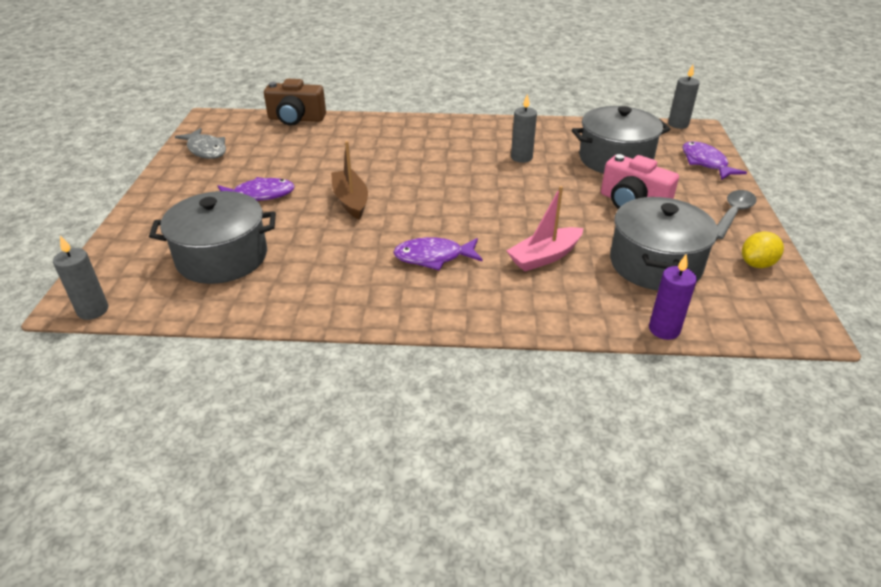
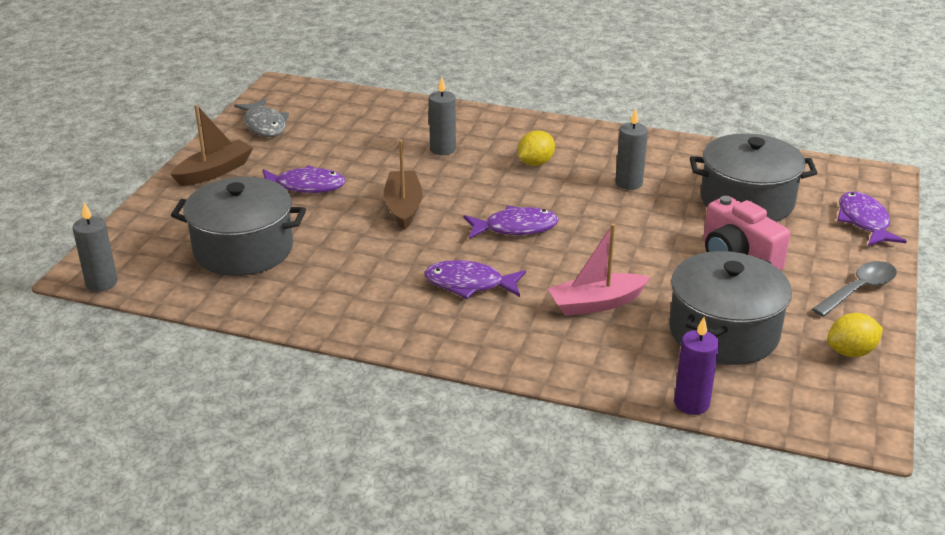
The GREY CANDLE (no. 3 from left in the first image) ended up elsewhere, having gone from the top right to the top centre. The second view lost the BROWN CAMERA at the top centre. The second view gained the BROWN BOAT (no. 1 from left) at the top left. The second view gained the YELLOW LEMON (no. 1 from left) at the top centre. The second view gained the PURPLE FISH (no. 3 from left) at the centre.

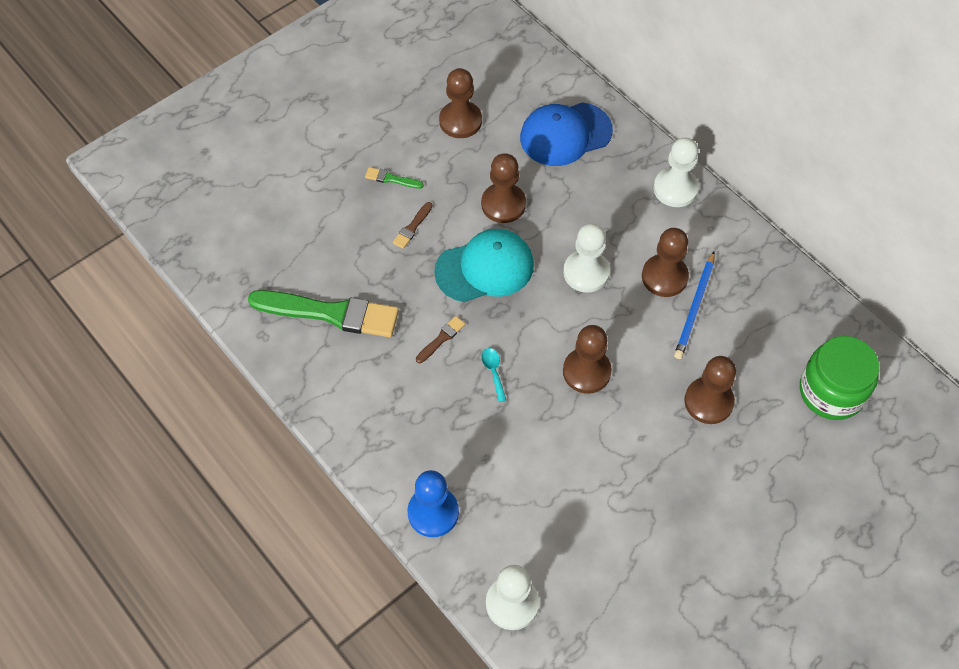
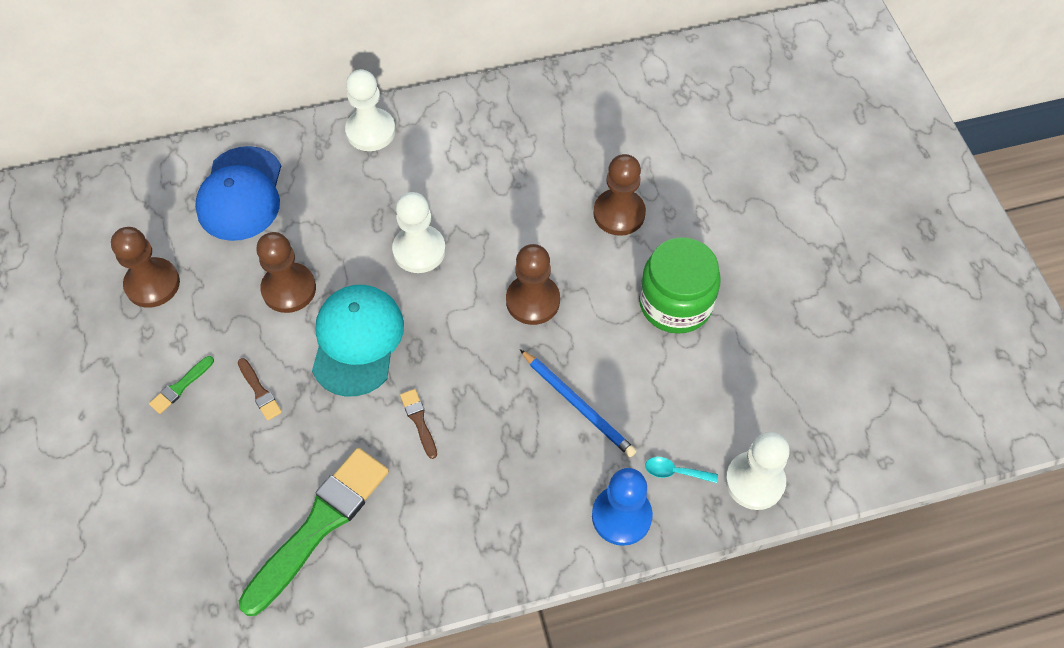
The second view lost the BROWN PAWN (no. 4 from left) at the middle right. The BLUE PENCIL ended up elsewhere, having gone from the middle right to the centre. The GREEN JAR ended up elsewhere, having gone from the middle right to the centre. The TURQUOISE SPOON ended up elsewhere, having gone from the centre to the bottom centre.

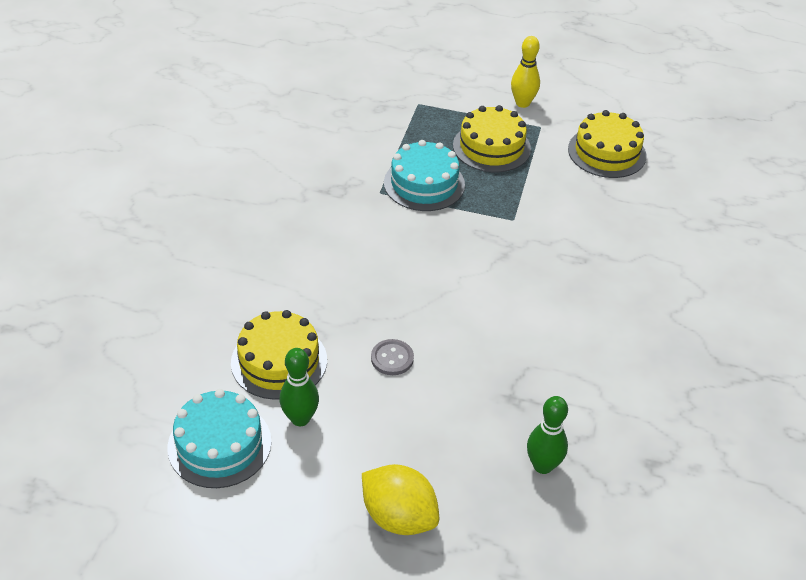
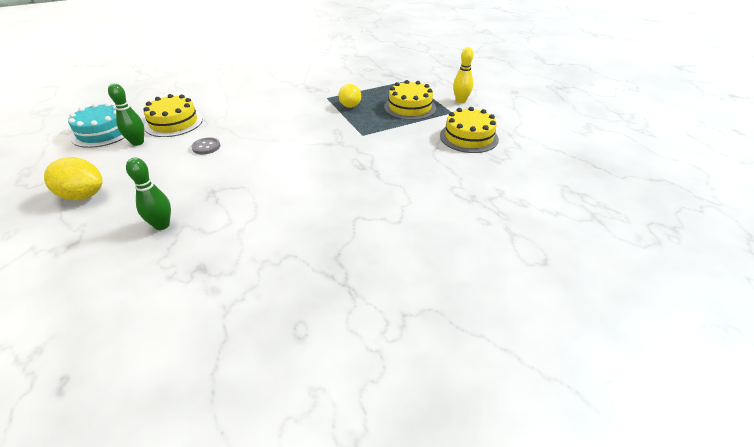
Where the TURQUOISE CAKE (no. 2 from left) stood at the top centre, the YELLOW LIGHT BULB came to stand at the top centre. The YELLOW LEMON at the bottom centre ended up facing another way, 75 degrees counterclockwise from before.

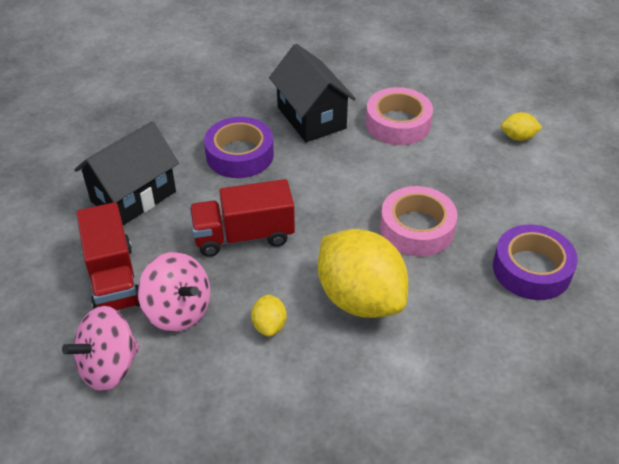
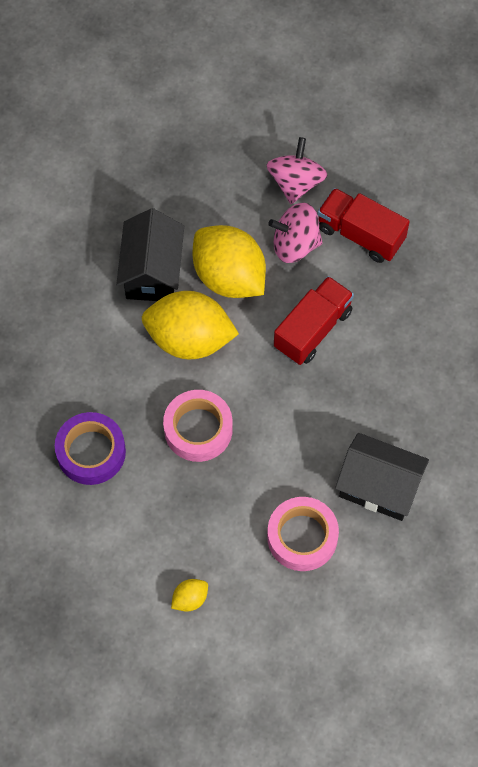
The second view lost the PURPLE TAPE (no. 1 from left) at the top centre. The BLACK HOUSE (no. 1 from left) ended up elsewhere, having gone from the middle left to the top left. The size of the YELLOW LEMON (no. 1 from left in the first image) at the bottom centre changed by a factor of 2.36.

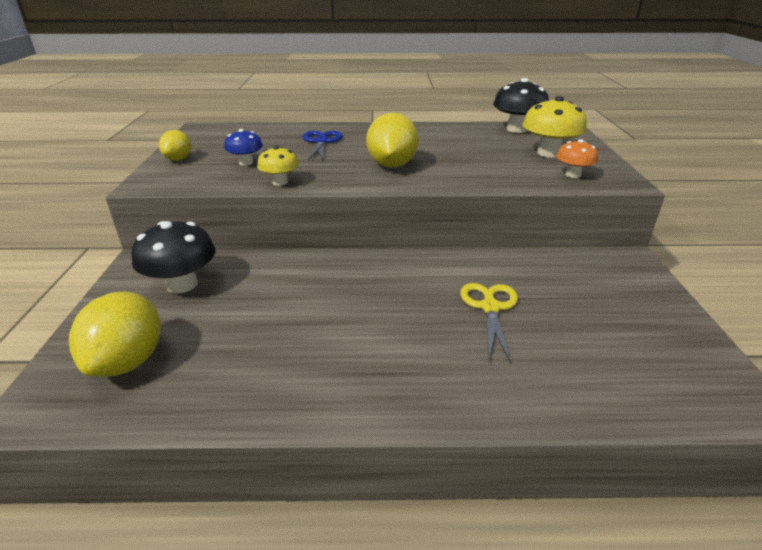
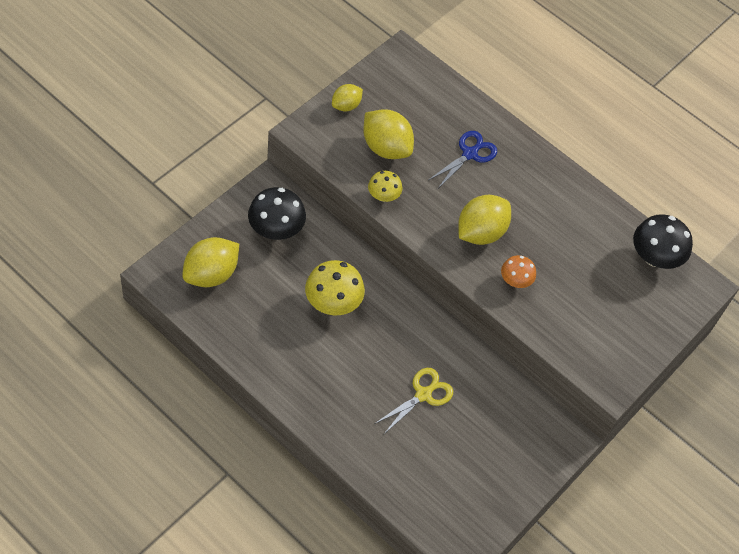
The YELLOW MUSHROOM (no. 2 from left in the first image) ended up elsewhere, having gone from the top right to the centre. Where the BLUE MUSHROOM stood at the top left, the YELLOW LEMON (no. 3 from left) came to stand at the top centre. The ORANGE MUSHROOM ended up elsewhere, having gone from the top right to the middle right.

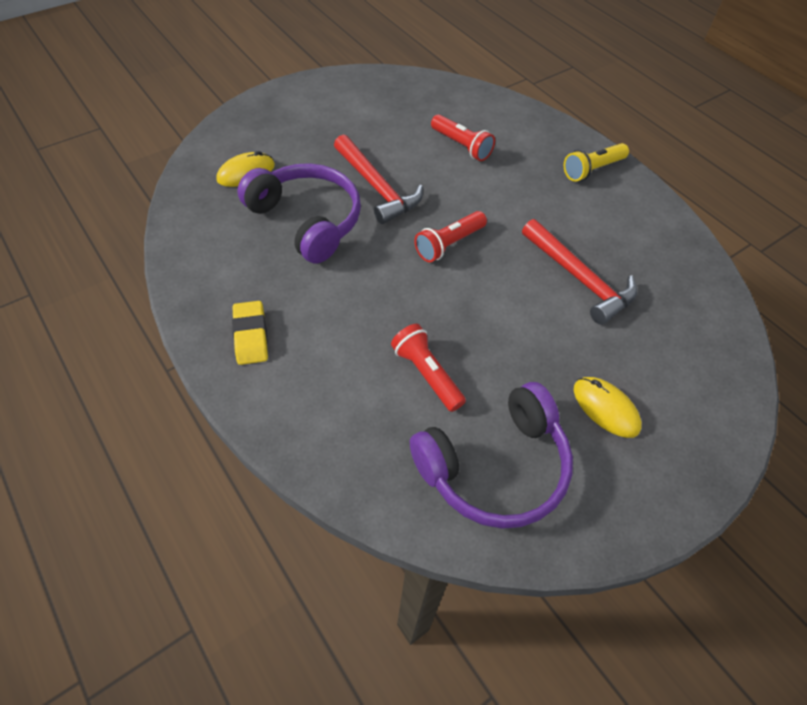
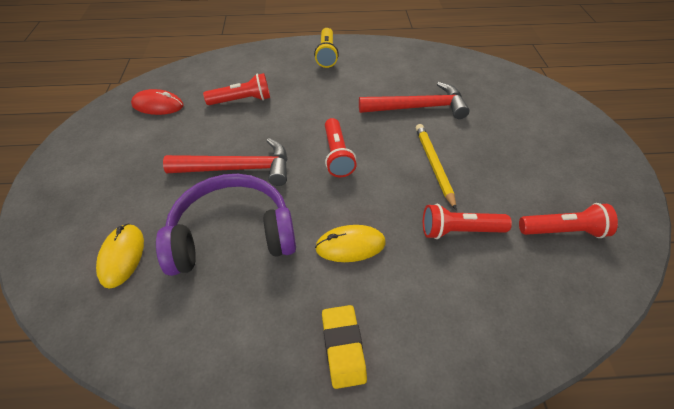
The YELLOW ERASER at the middle left ended up facing another way, 60 degrees clockwise from before. The YELLOW MOUSE (no. 2 from left) ended up elsewhere, having gone from the middle right to the centre. Where the PURPLE HEADPHONES (no. 2 from left) stood at the centre, the RED FLASHLIGHT (no. 4 from left) came to stand at the middle right. The second view gained the RED MOUSE at the top left. The second view gained the YELLOW PENCIL at the centre.

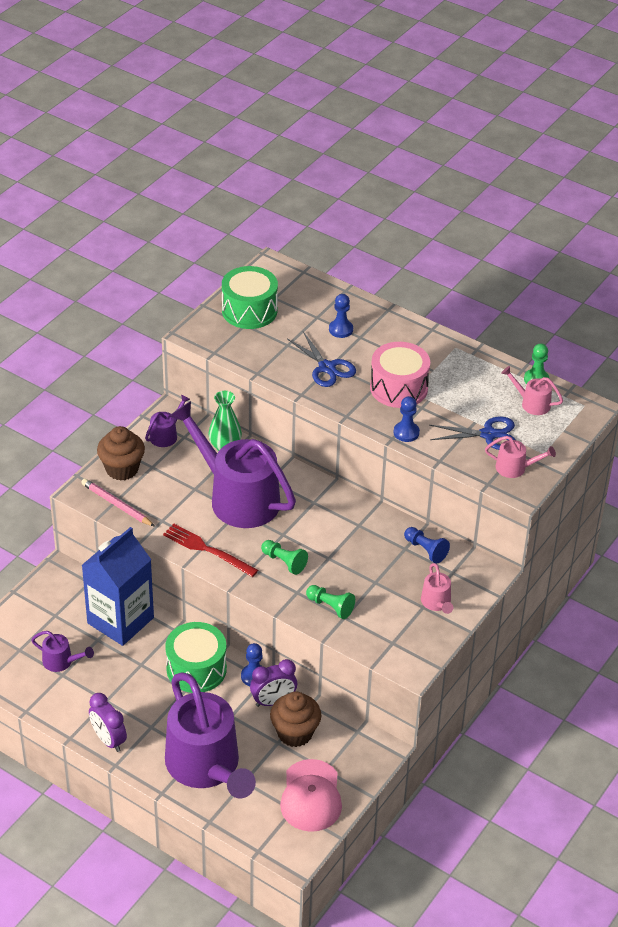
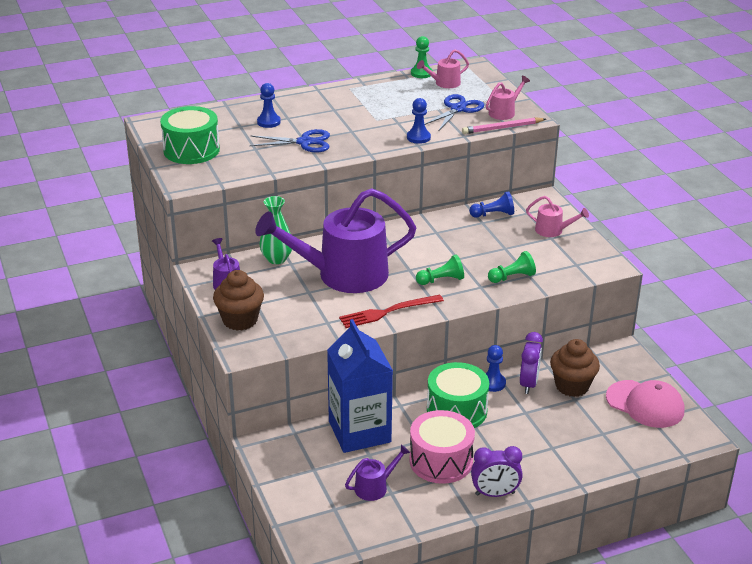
The PINK DRUM ended up elsewhere, having gone from the centre to the bottom centre. The PINK PENCIL ended up elsewhere, having gone from the middle left to the top right. The second view lost the PURPLE WATERING CAN (no. 3 from left) at the bottom centre.

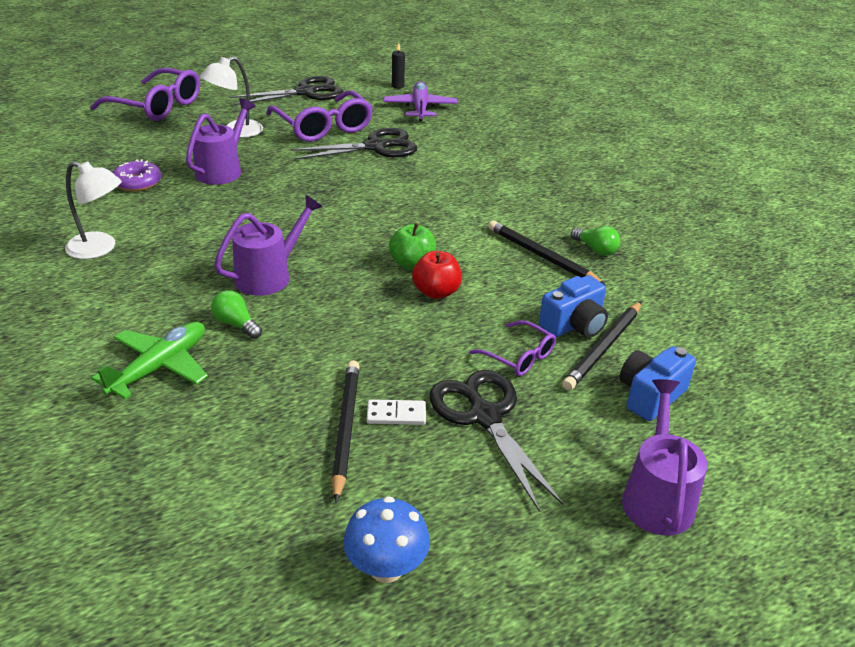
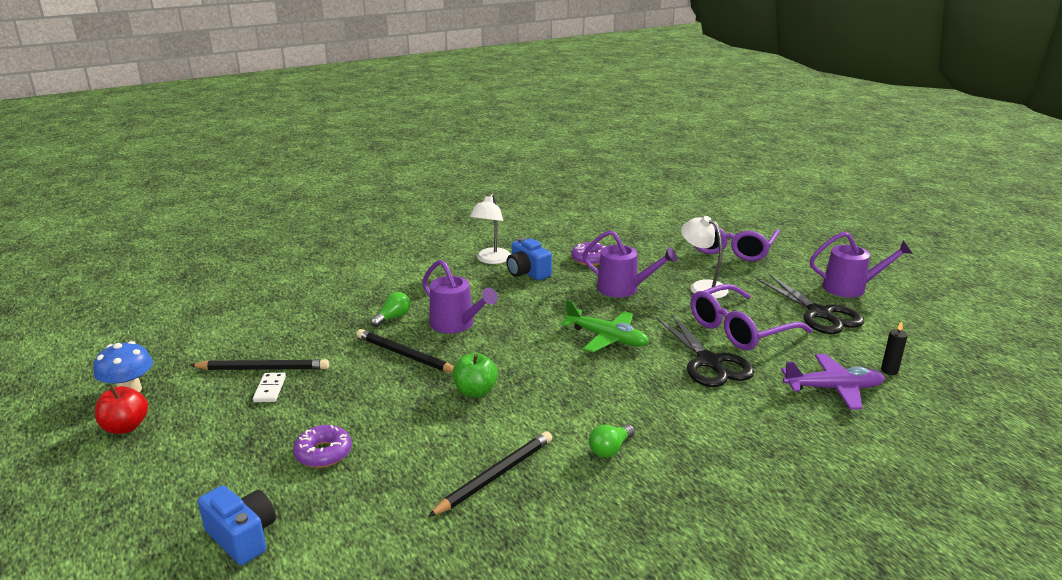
The GREEN LIGHT BULB (no. 2 from left) ended up elsewhere, having gone from the middle right to the bottom centre. The RED APPLE ended up elsewhere, having gone from the centre to the bottom left. The BLUE CAMERA (no. 1 from left in the first image) ended up elsewhere, having gone from the middle right to the centre. The BLACK PENCIL (no. 3 from left in the first image) ended up elsewhere, having gone from the middle right to the centre. Where the PURPLE GLASSES (no. 3 from left) stood at the centre, the PURPLE DONUT (no. 1 from left) came to stand at the bottom left. The GREEN PLANE ended up elsewhere, having gone from the middle left to the centre. The second view lost the BLACK SCISSORS (no. 3 from left) at the bottom centre. The PURPLE WATERING CAN (no. 3 from left) ended up elsewhere, having gone from the bottom right to the middle right.

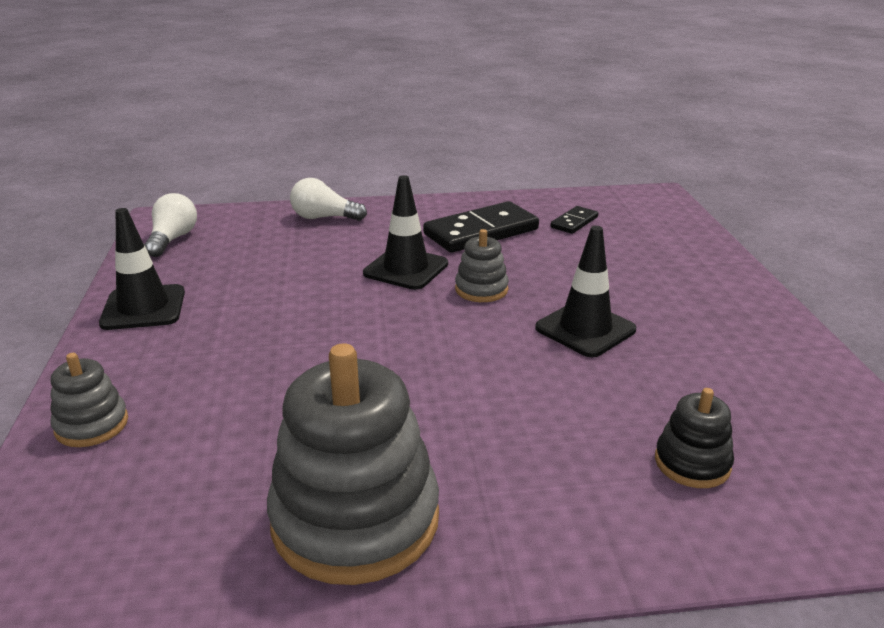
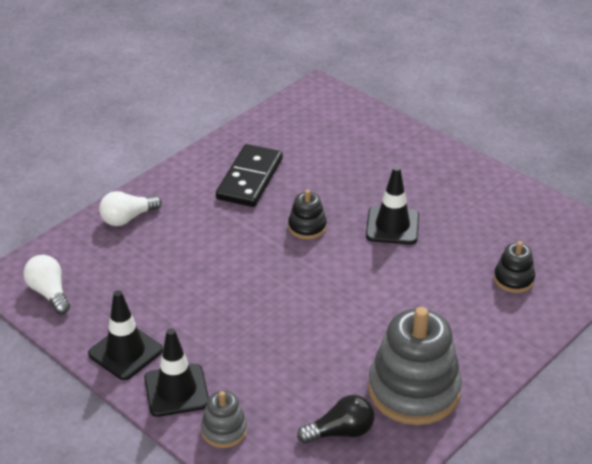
The BLACK TRAFFIC CONE (no. 2 from left) ended up elsewhere, having gone from the centre to the bottom left. The second view lost the BLACK DOMINO (no. 2 from left) at the centre. What was the GREY STACKING TOY (no. 3 from left) at the centre turned into the BLACK STACKING TOY (no. 1 from left) at the centre. The second view gained the BLACK LIGHT BULB at the bottom centre.

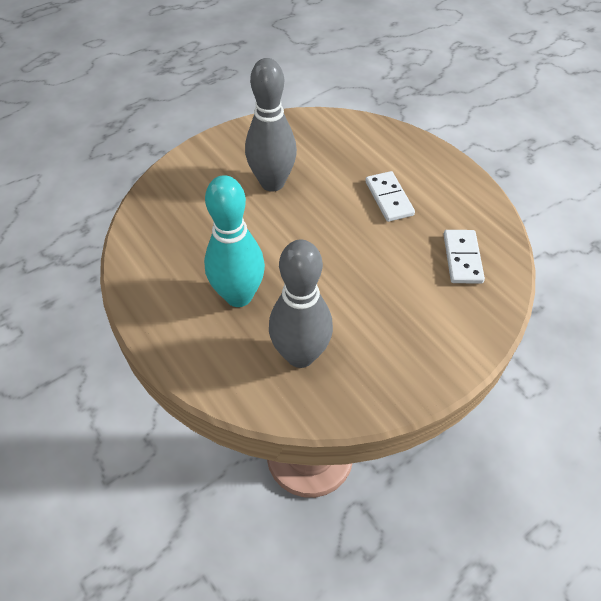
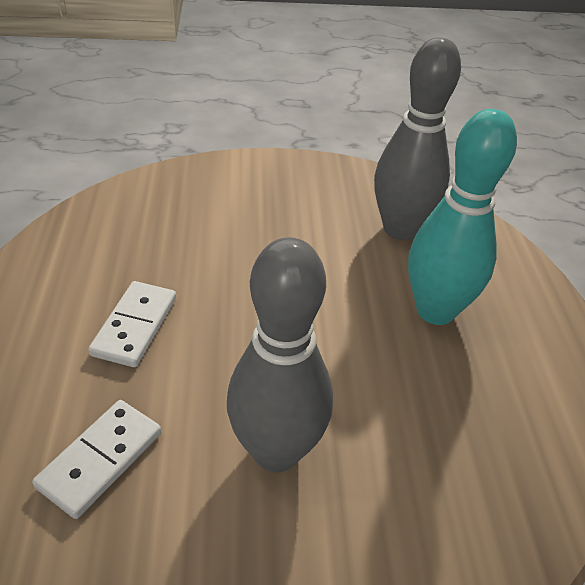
The WHITE DOMINO (no. 2 from left in the first image) ended up elsewhere, having gone from the middle right to the bottom left.

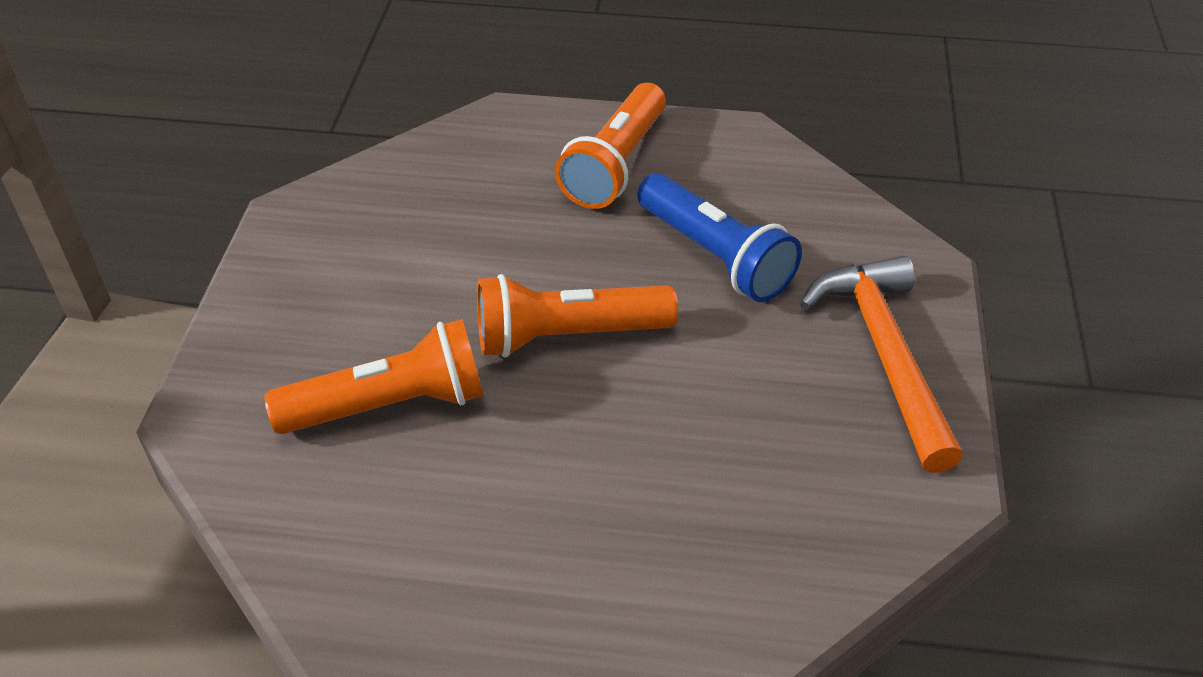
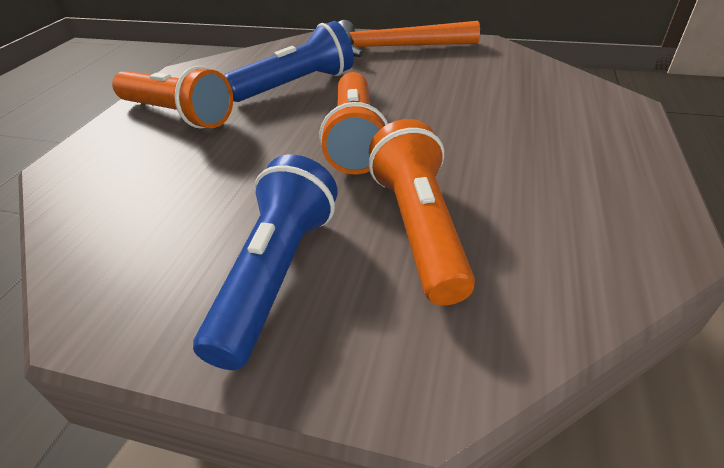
The second view gained the BLUE FLASHLIGHT (no. 1 from left) at the centre.

